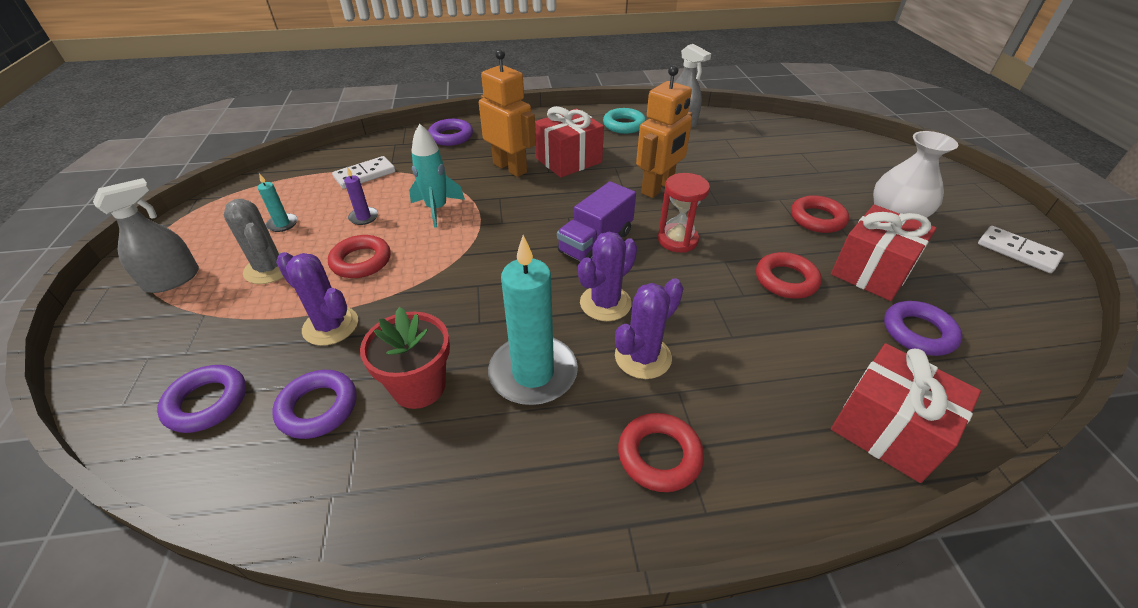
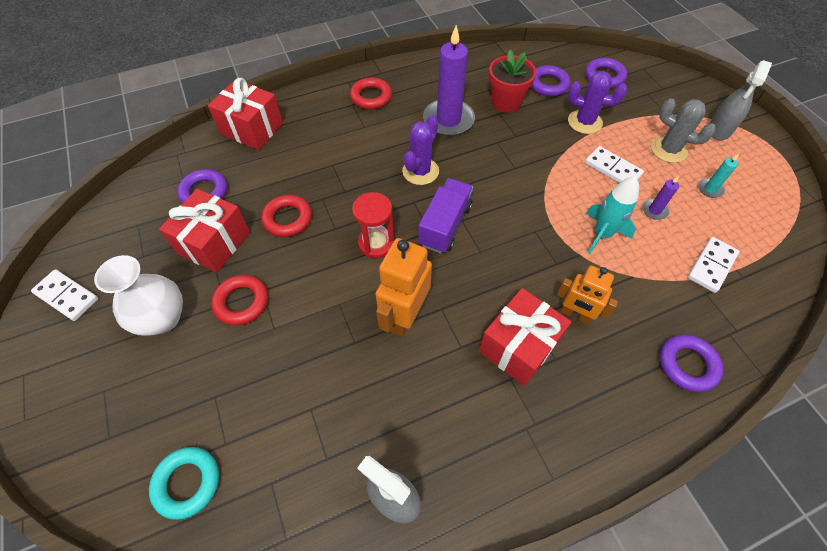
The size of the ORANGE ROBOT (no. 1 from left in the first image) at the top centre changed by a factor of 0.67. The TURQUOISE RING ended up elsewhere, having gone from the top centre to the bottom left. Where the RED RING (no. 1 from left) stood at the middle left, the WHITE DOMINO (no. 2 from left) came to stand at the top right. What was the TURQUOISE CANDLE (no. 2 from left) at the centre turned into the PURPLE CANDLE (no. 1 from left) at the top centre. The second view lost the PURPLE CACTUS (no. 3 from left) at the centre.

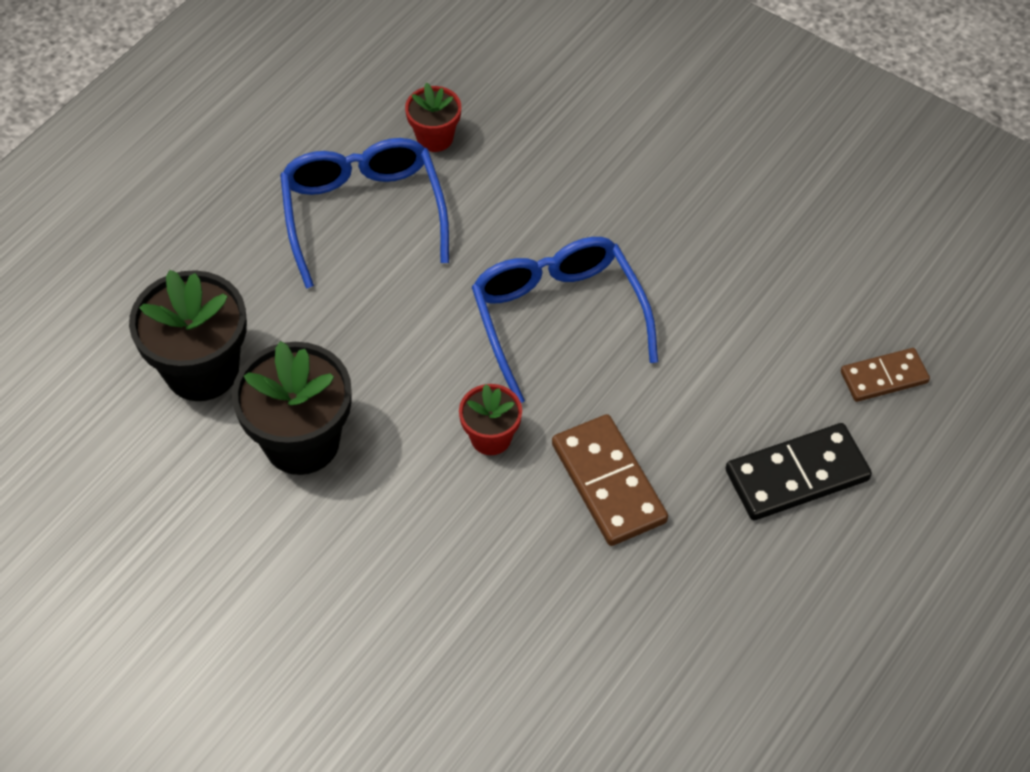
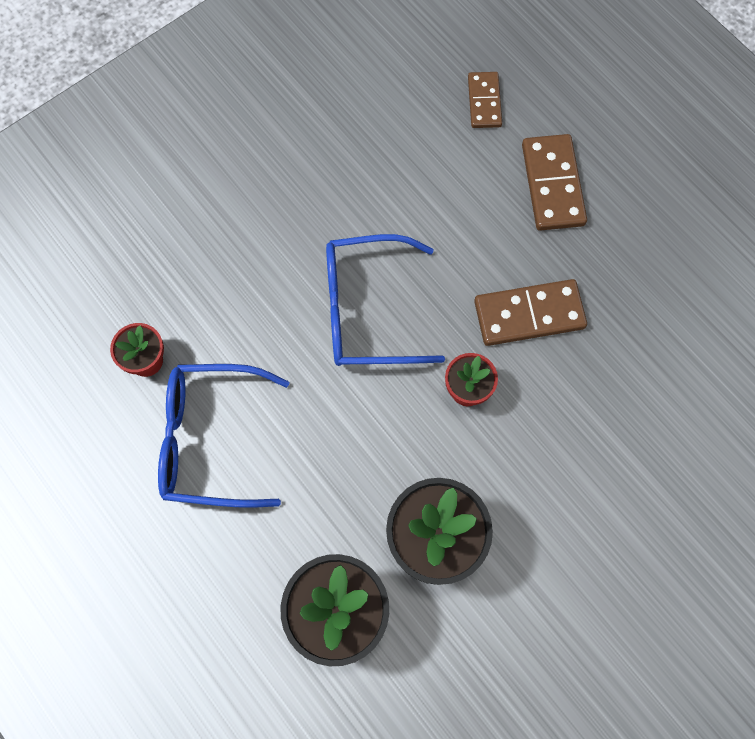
What was the BLACK DOMINO at the middle right turned into the BROWN DOMINO (no. 3 from left) at the top right.

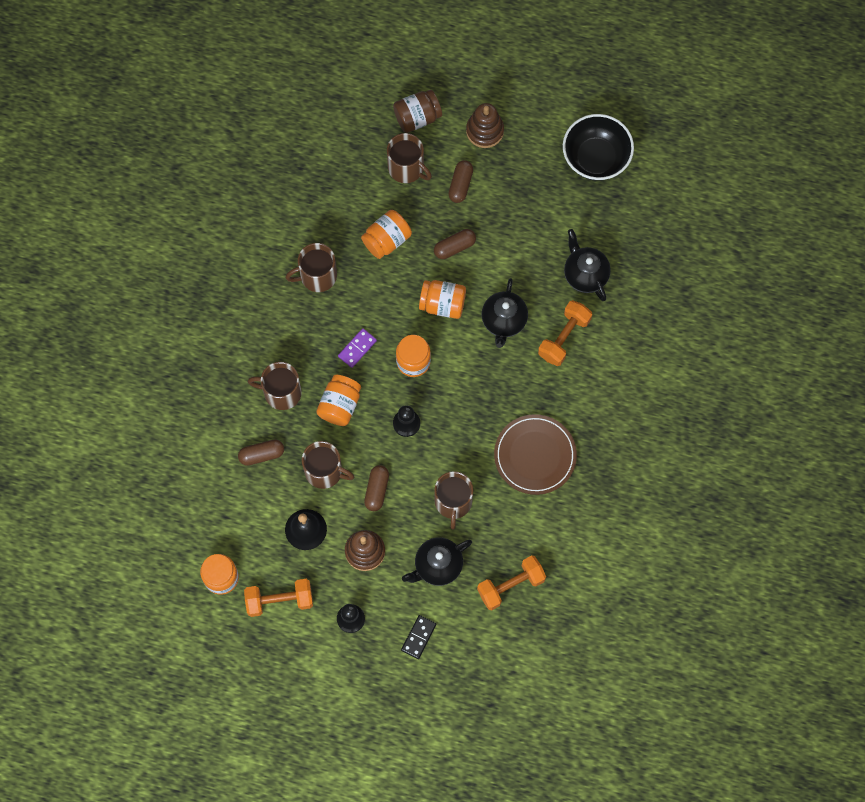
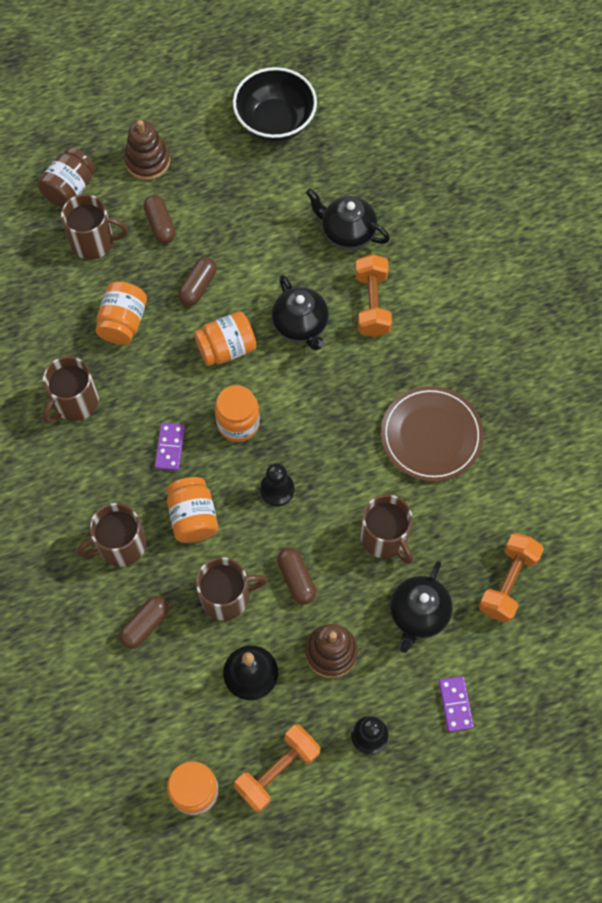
What was the BLACK DOMINO at the bottom centre turned into the PURPLE DOMINO (no. 2 from left) at the bottom right.

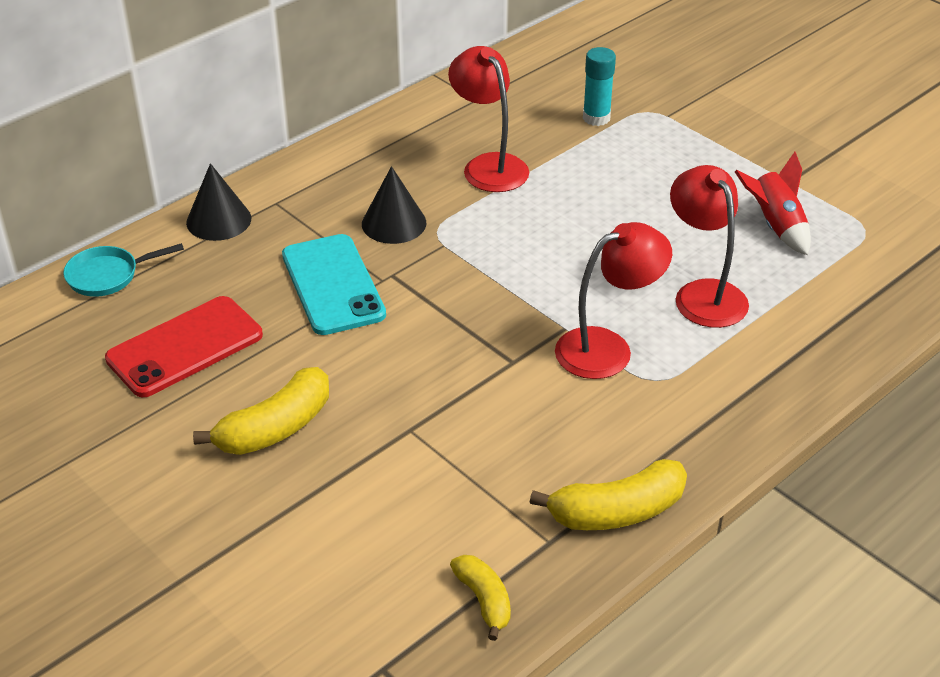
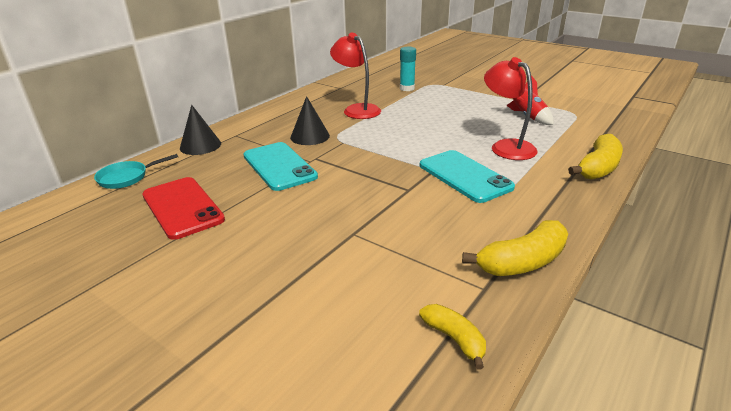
Where the RED LAMP (no. 2 from left) stood at the centre, the TURQUOISE PHONE (no. 2 from left) came to stand at the centre. The RED PHONE at the middle left ended up facing another way, 75 degrees counterclockwise from before. The YELLOW BANANA (no. 1 from left in the first image) ended up elsewhere, having gone from the middle left to the middle right.

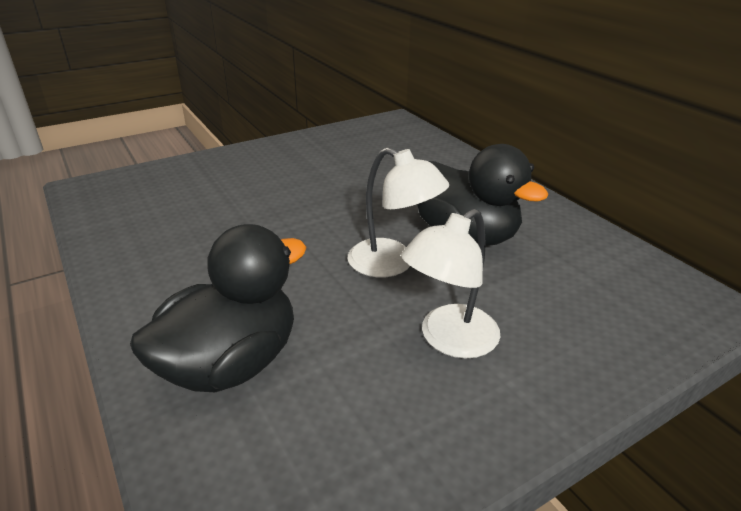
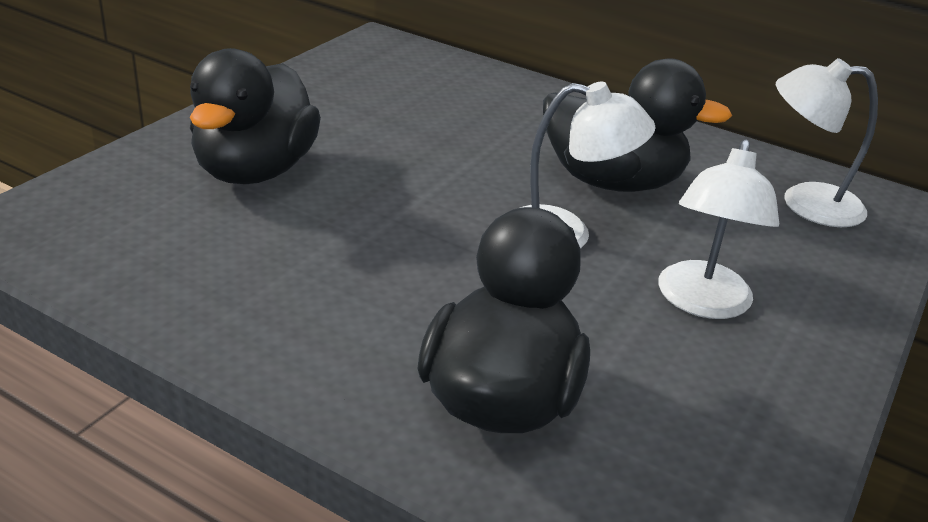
The second view gained the BLACK DUCK (no. 1 from left) at the top left. The second view gained the WHITE LAMP (no. 3 from left) at the top right.

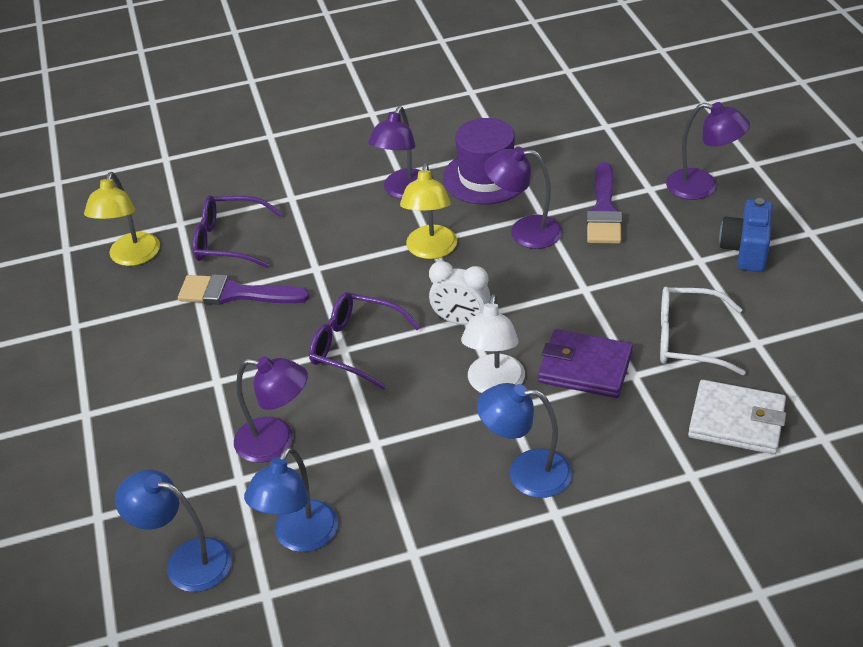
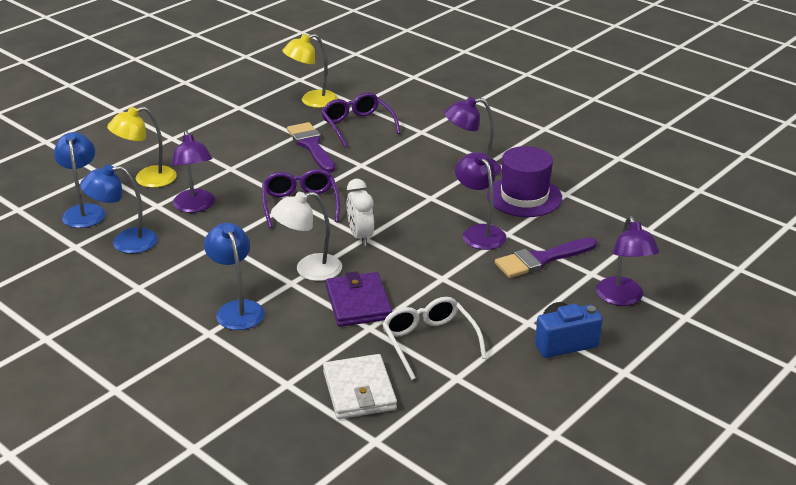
The YELLOW LAMP (no. 2 from left in the first image) ended up elsewhere, having gone from the top centre to the top left.

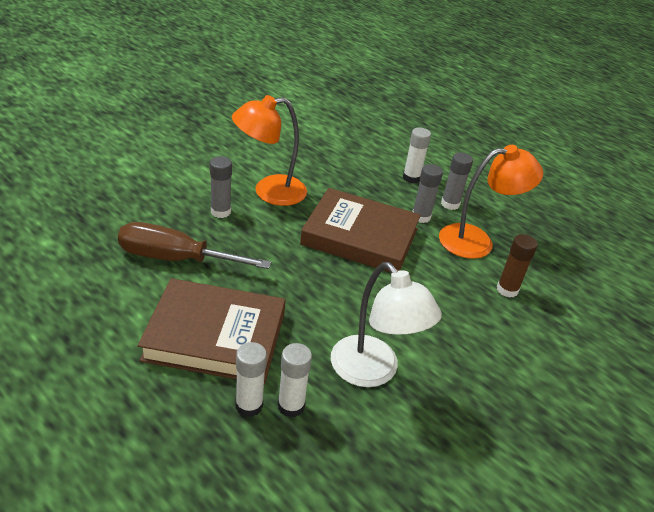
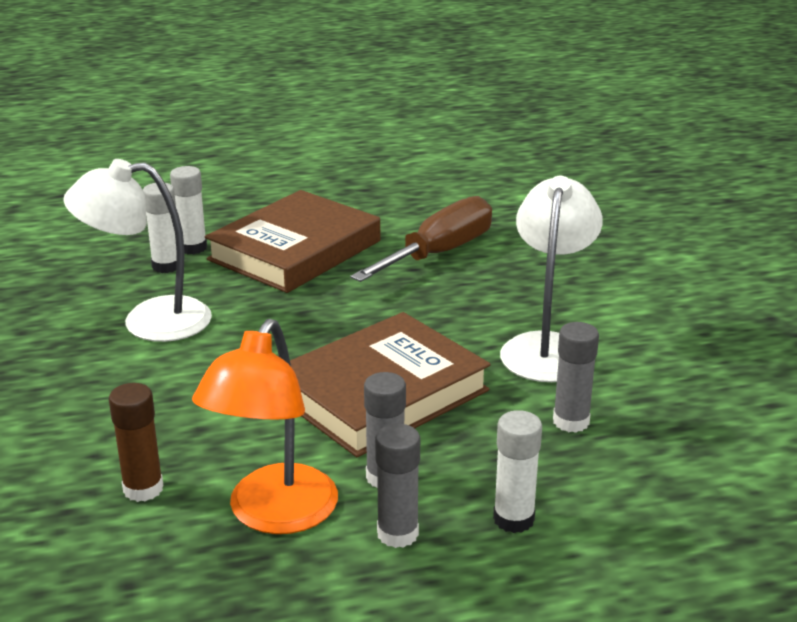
What was the ORANGE LAMP (no. 1 from left) at the top centre turned into the WHITE LAMP (no. 2 from left) at the middle right. The GREY GLUE STICK (no. 1 from left in the first image) ended up elsewhere, having gone from the centre to the middle right.

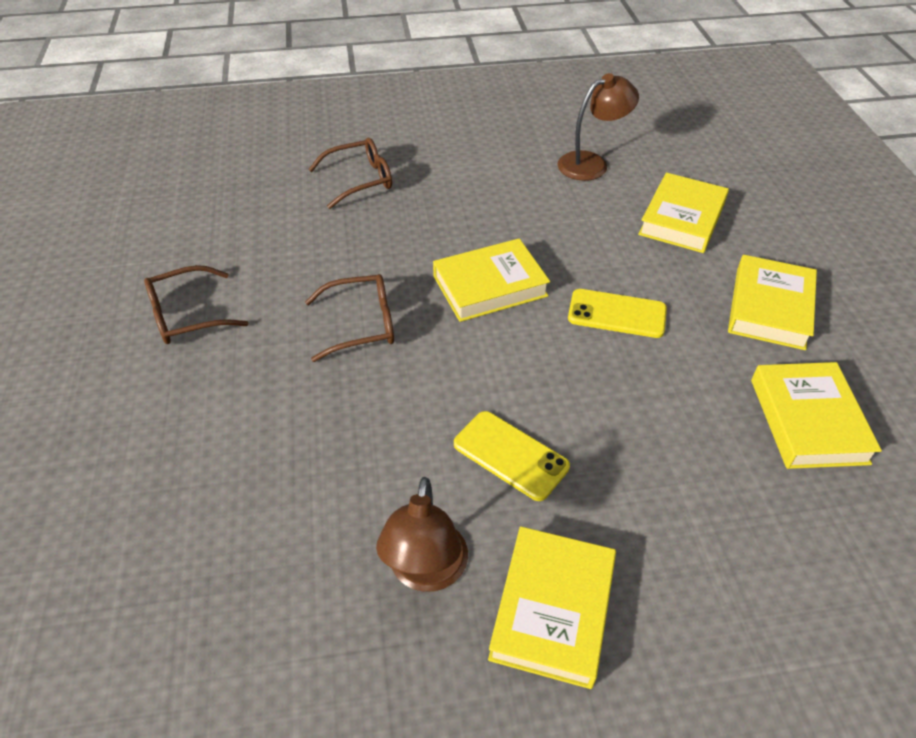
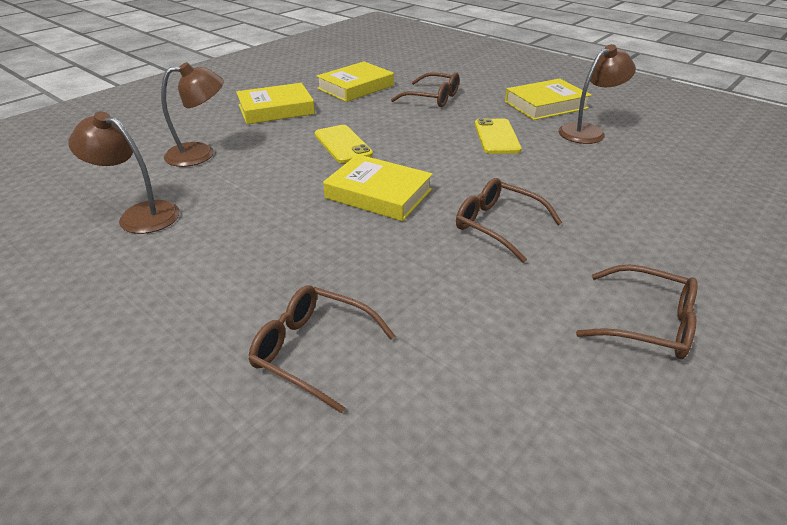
Where the YELLOW BOOK (no. 3 from left) stood at the top right, the BROWN LAMP (no. 2 from left) came to stand at the top left. The second view gained the BROWN GLASSES (no. 2 from left) at the top centre.

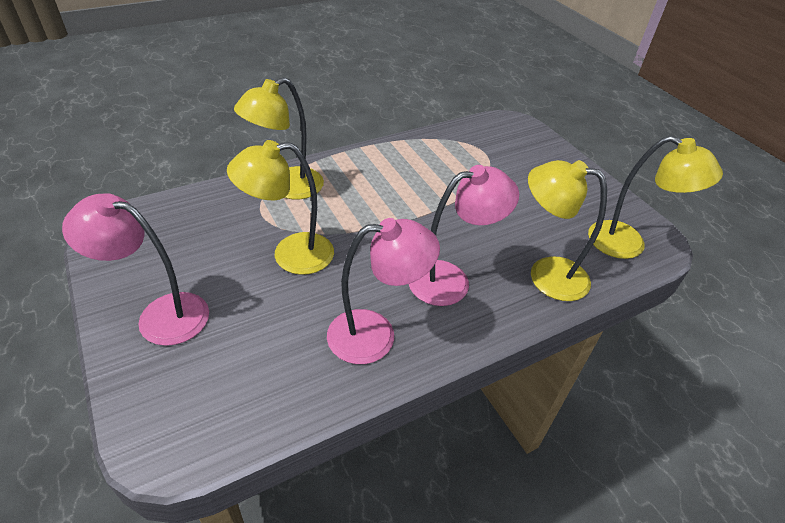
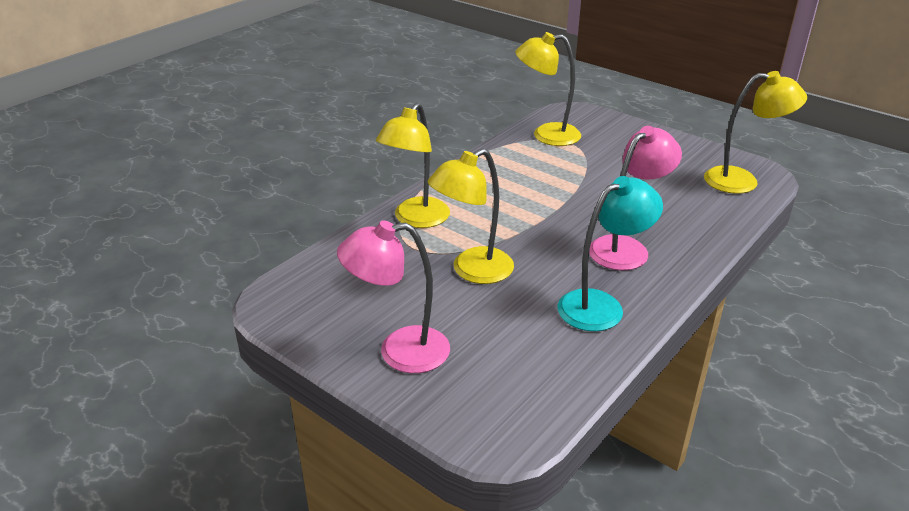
The YELLOW LAMP (no. 3 from left) ended up elsewhere, having gone from the middle right to the top centre. What was the PINK LAMP (no. 2 from left) at the centre turned into the TURQUOISE LAMP at the middle right.

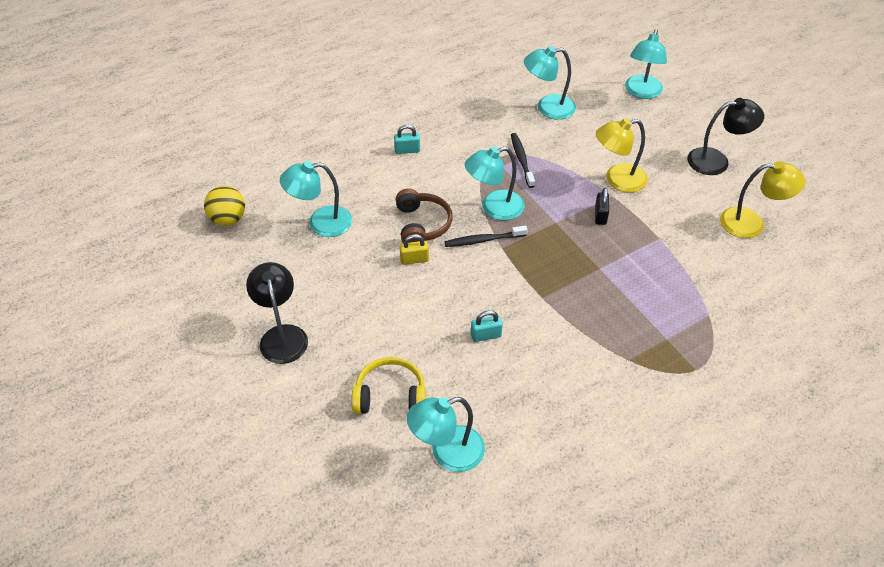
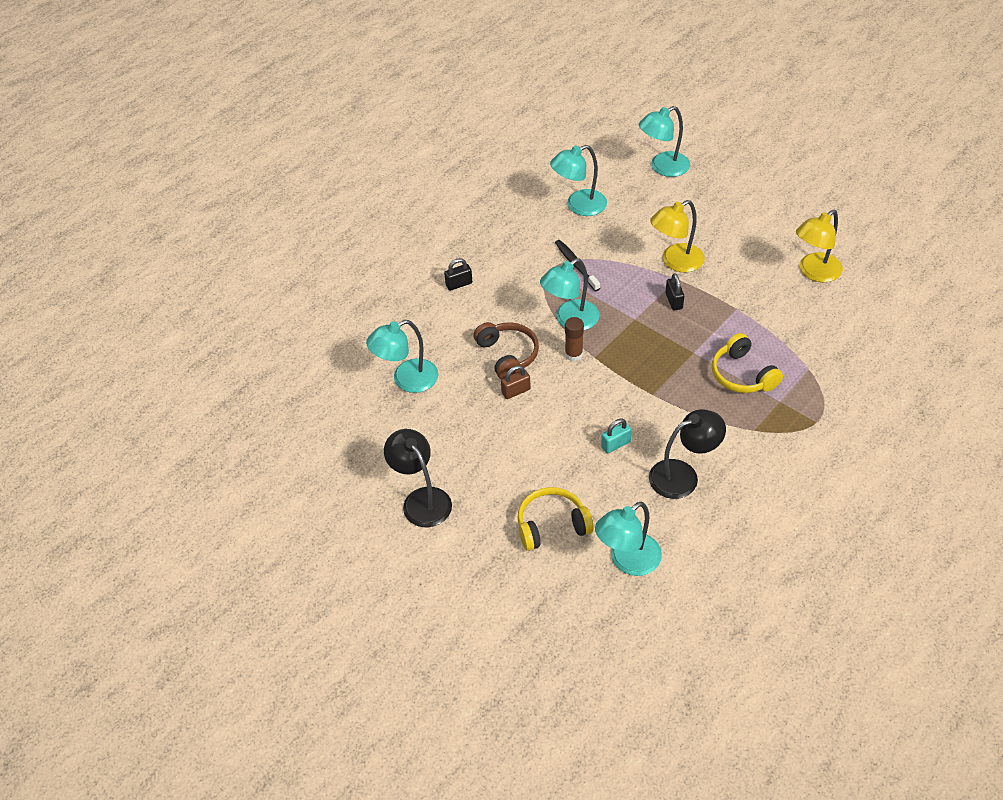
The TURQUOISE LAMP (no. 5 from left) at the top right ended up facing another way, 60 degrees clockwise from before. The BLACK LAMP (no. 2 from left) ended up elsewhere, having gone from the top right to the middle right. What was the TURQUOISE PADLOCK (no. 1 from left) at the top centre turned into the BLACK PADLOCK (no. 1 from left) at the centre. The YELLOW LAMP (no. 2 from left) at the middle right ended up facing another way, 150 degrees clockwise from before. The second view lost the YELLOW BALL at the middle left. Where the BLACK TOOTHBRUSH (no. 1 from left) stood at the centre, the BROWN GLUE STICK came to stand at the centre. What was the YELLOW PADLOCK at the centre turned into the BROWN PADLOCK at the centre. The second view gained the YELLOW HEADPHONES (no. 2 from left) at the middle right.

